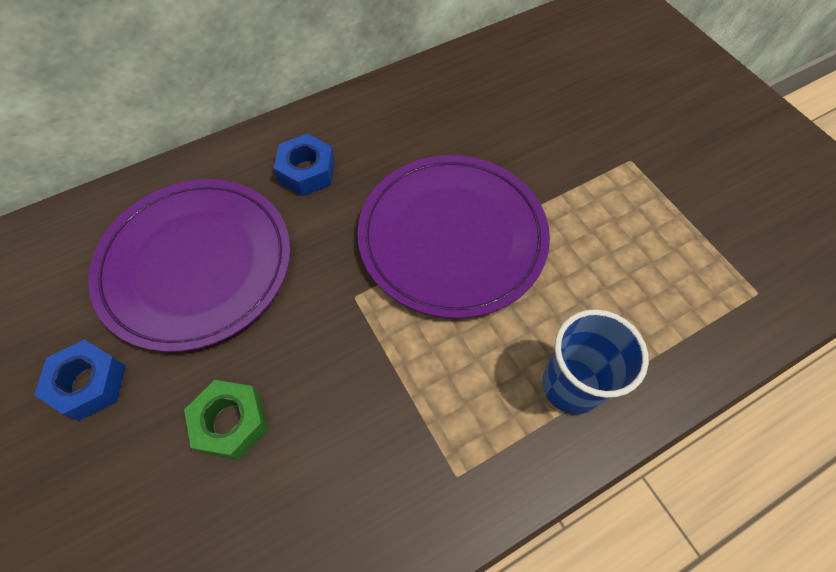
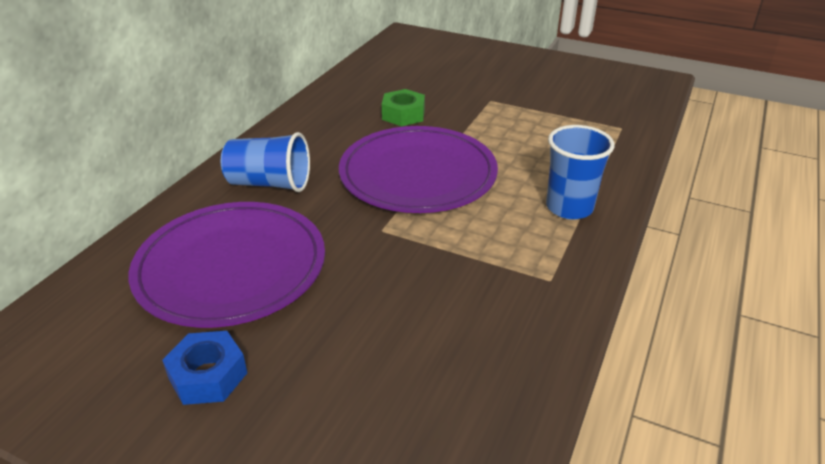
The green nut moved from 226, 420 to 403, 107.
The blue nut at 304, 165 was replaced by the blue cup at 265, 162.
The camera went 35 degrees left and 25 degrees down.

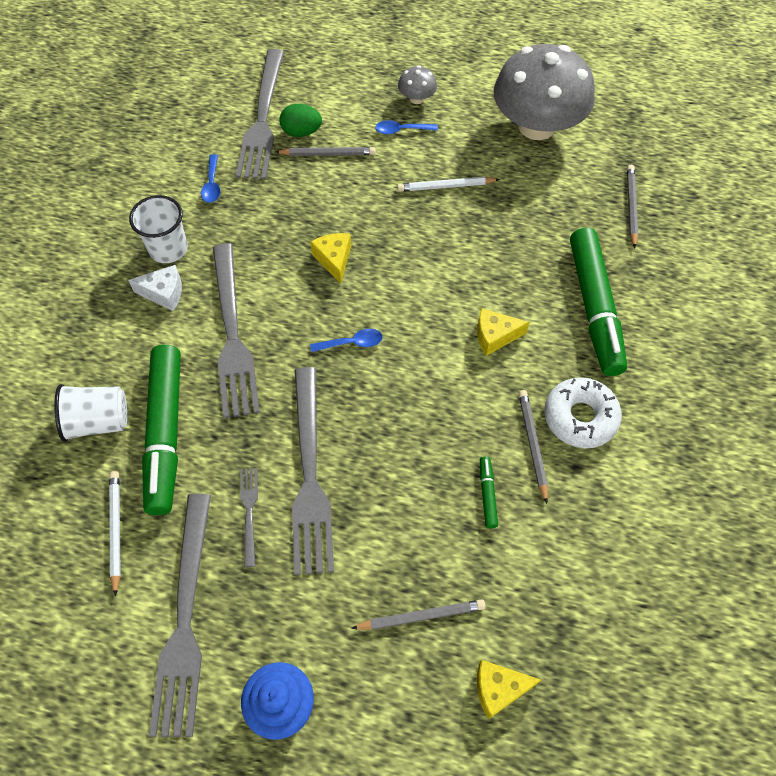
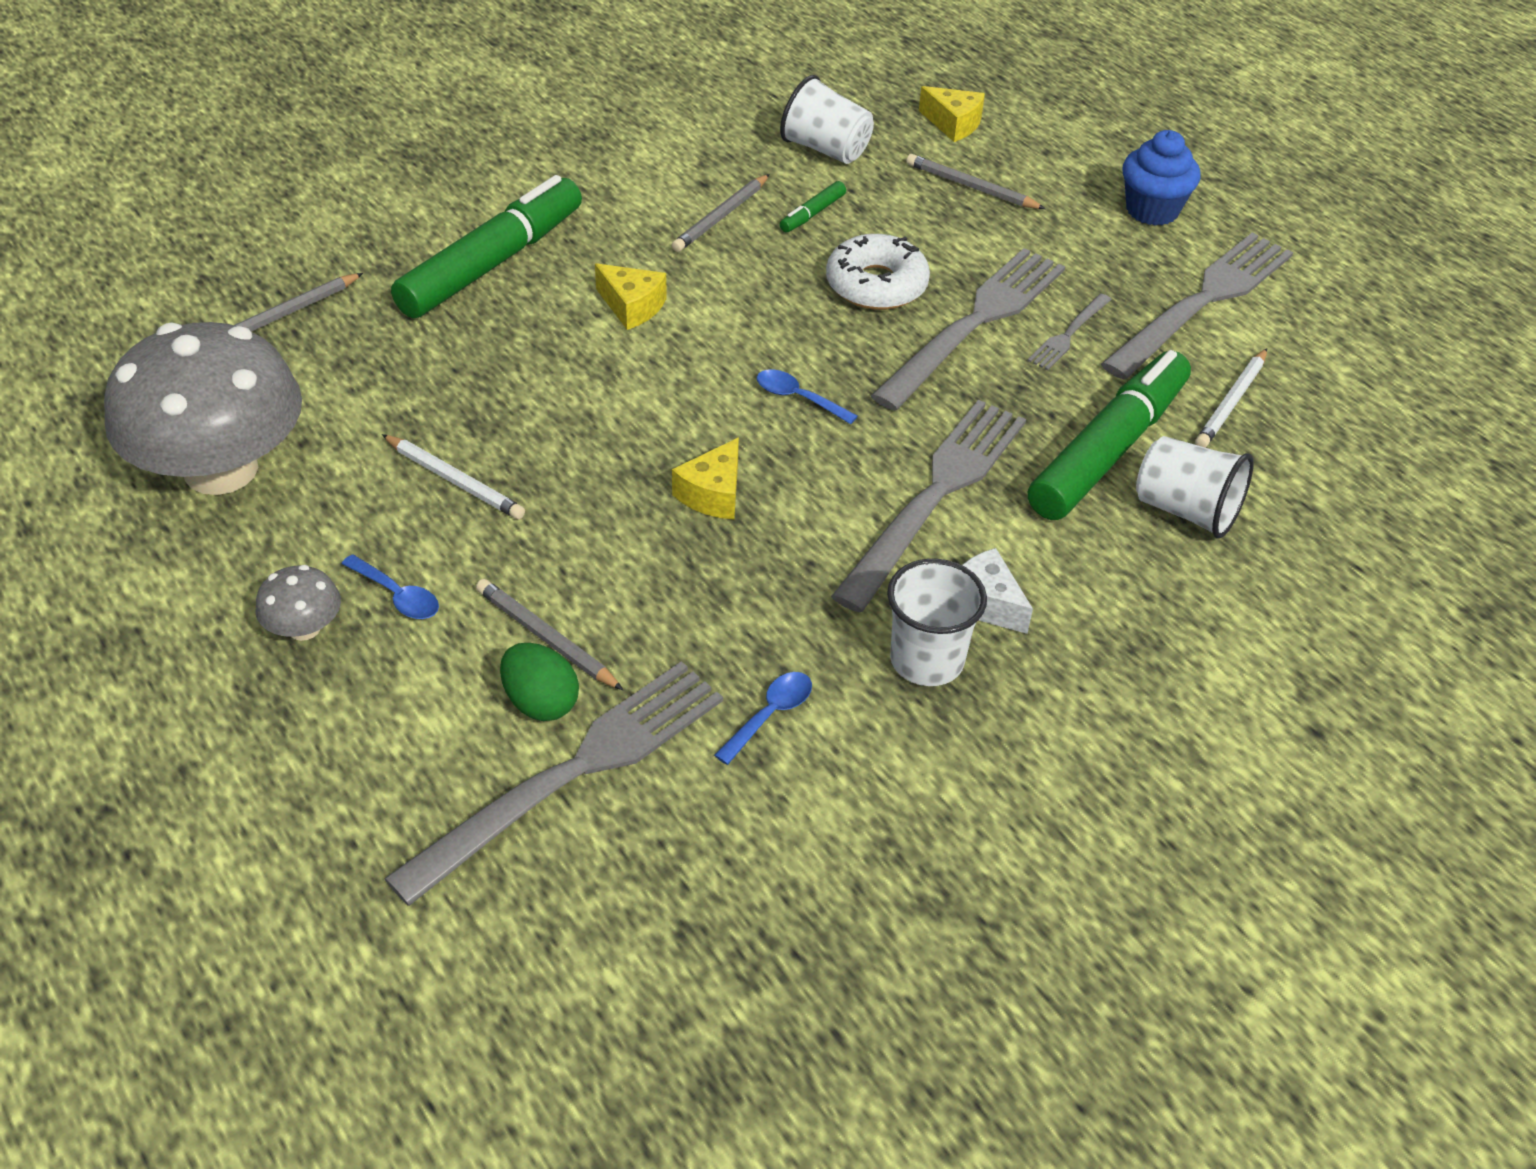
The white cup at 827, 119 appeared.
The white donut moved from 583, 412 to 878, 272.
The camera went 140 degrees left and 15 degrees down.

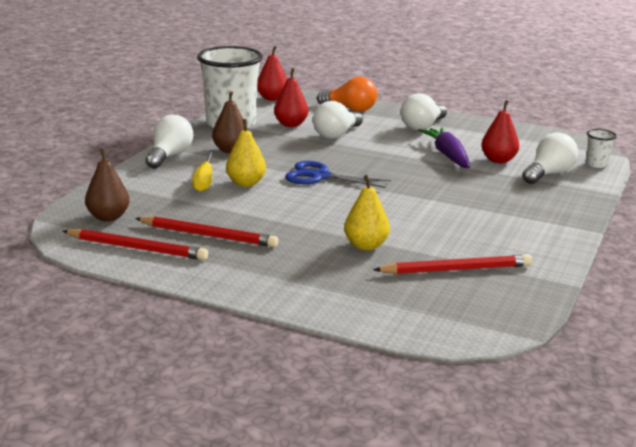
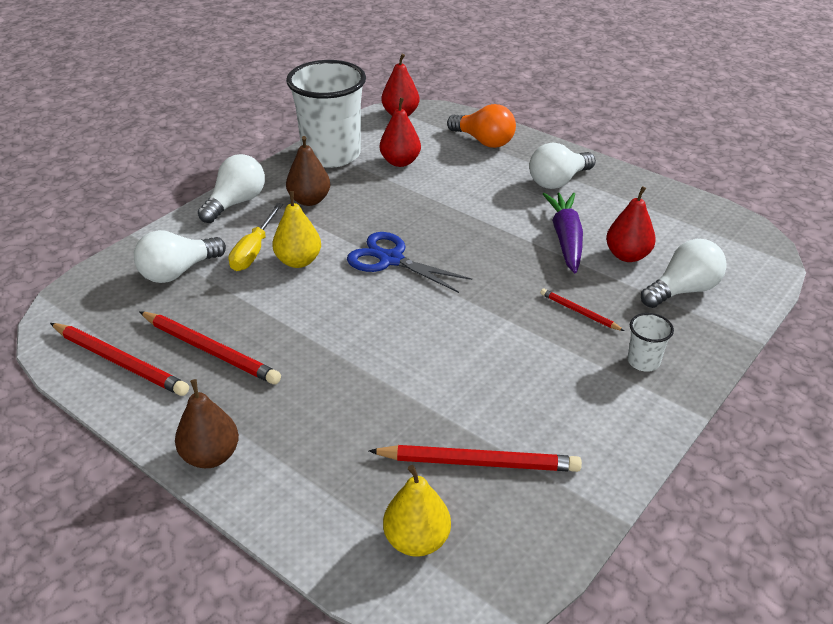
The red pencil at 582, 310 appeared.
The brown pear moved from 107, 184 to 207, 423.
The white light bulb moved from 338, 120 to 180, 256.
The yellow pear moved from 367, 212 to 417, 511.
The white cup moved from 601, 148 to 650, 342.
The camera went 15 degrees right and 15 degrees up.

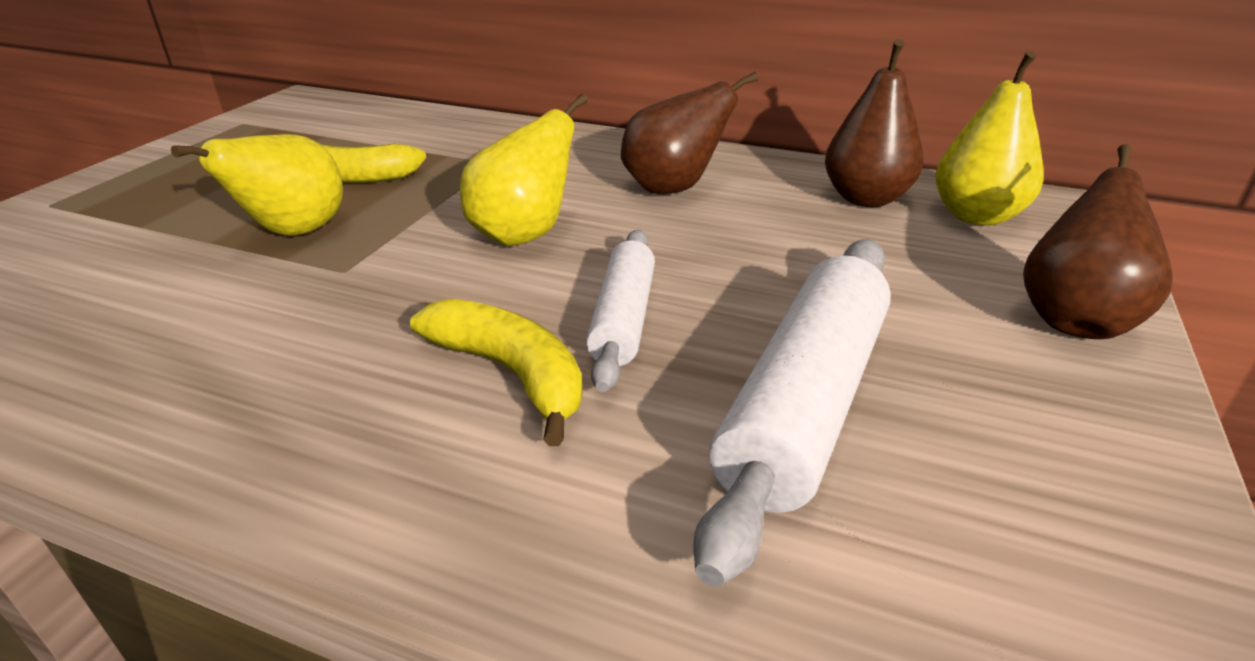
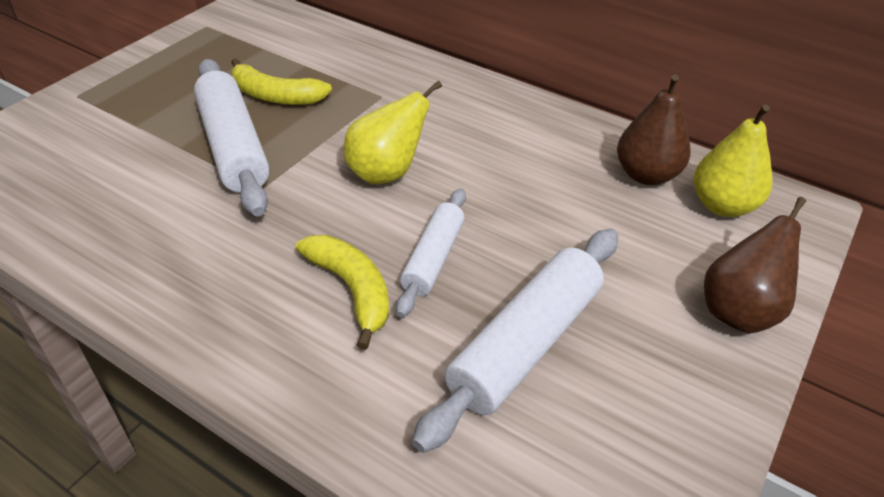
The brown pear at 689, 133 disappeared.
The yellow pear at 257, 185 was replaced by the white rolling pin at 232, 137.
The camera went 10 degrees right and 10 degrees up.

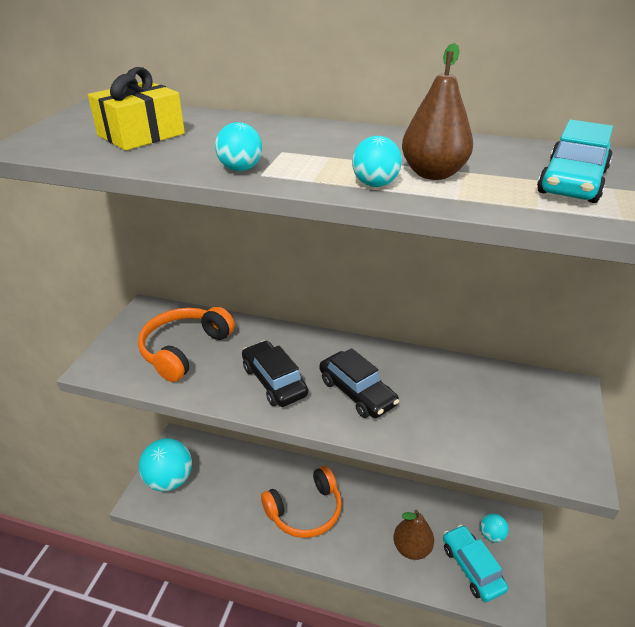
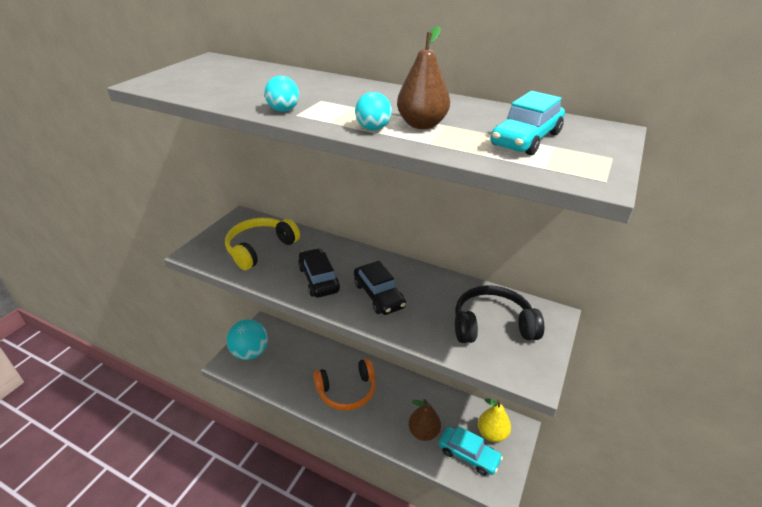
The yellow gift at 136, 109 disappeared.
The black headphones at 499, 314 appeared.
The turquoise ball at 494, 528 was replaced by the yellow pear at 494, 420.
The orange headphones at 186, 344 became the yellow headphones at 262, 244.
The turquoise car at 475, 563 turned 135 degrees clockwise.
The camera went 10 degrees right and 0 degrees up.

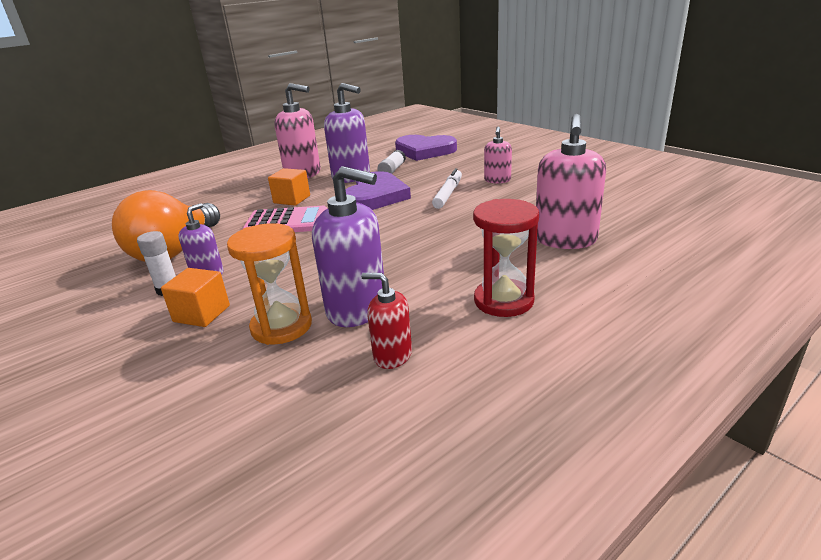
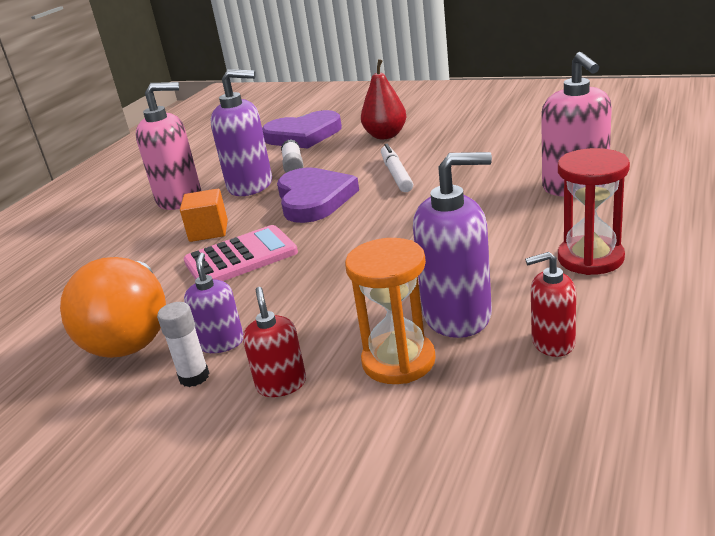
The pink soap dispenser at 498, 155 disappeared.
The red pear at 383, 99 appeared.
The orange cube at 195, 297 was replaced by the red soap dispenser at 274, 342.
The camera went 25 degrees left and 0 degrees up.

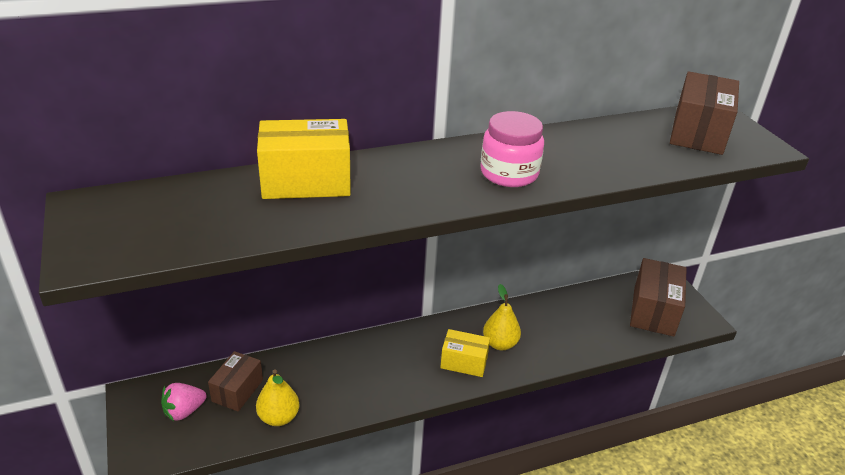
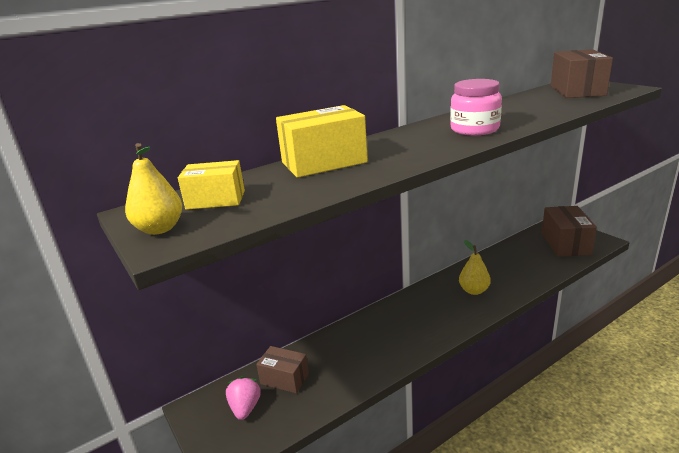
The yellow pear moved from 277, 397 to 153, 189.
The yellow box moved from 465, 353 to 211, 185.
The pink strawberry at 183, 402 turned 135 degrees clockwise.
The brown box at 235, 381 turned 75 degrees counterclockwise.
The camera went 10 degrees left and 10 degrees down.

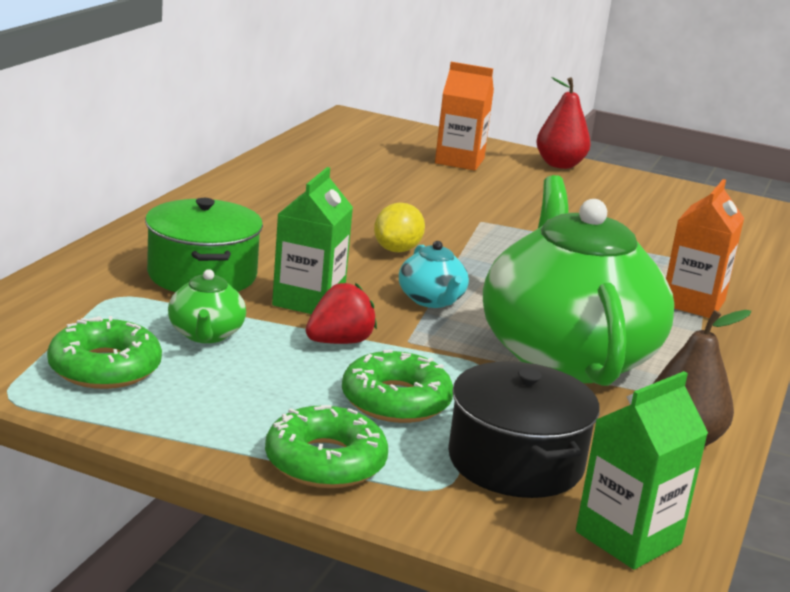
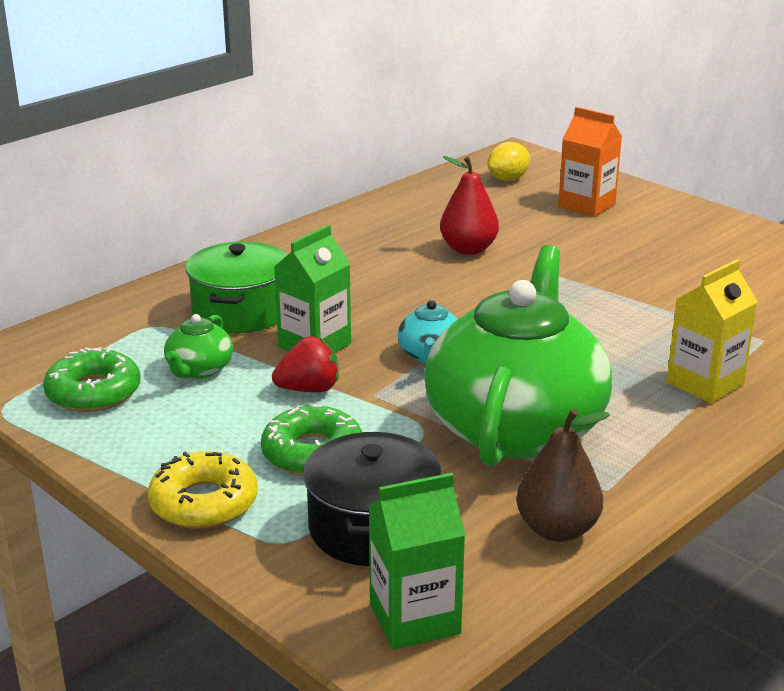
The yellow lemon moved from 399, 228 to 509, 161.
The red pear moved from 563, 123 to 469, 205.
The green donut at 326, 446 became the yellow donut at 203, 490.
The orange carton at 705, 248 became the yellow carton at 712, 331.
The camera went 25 degrees right and 5 degrees up.

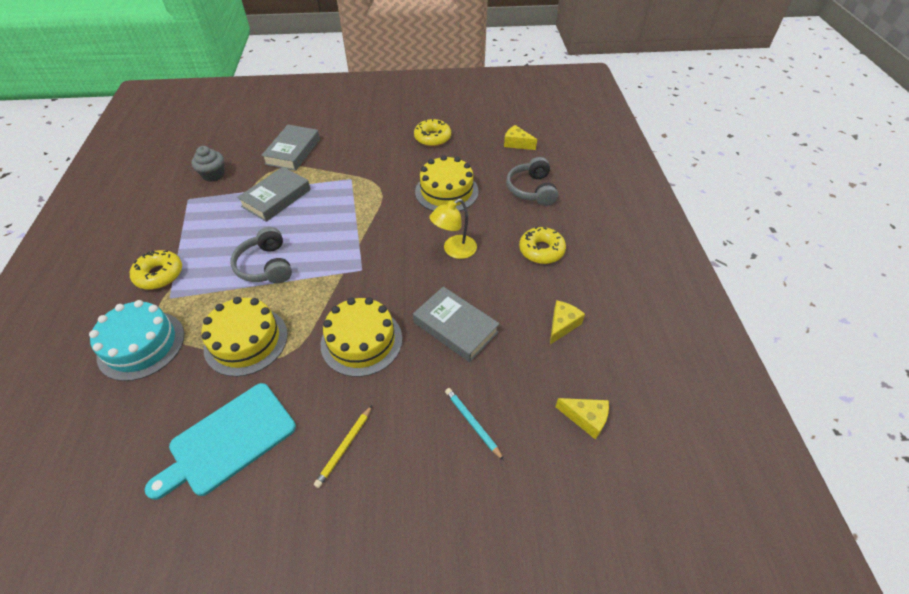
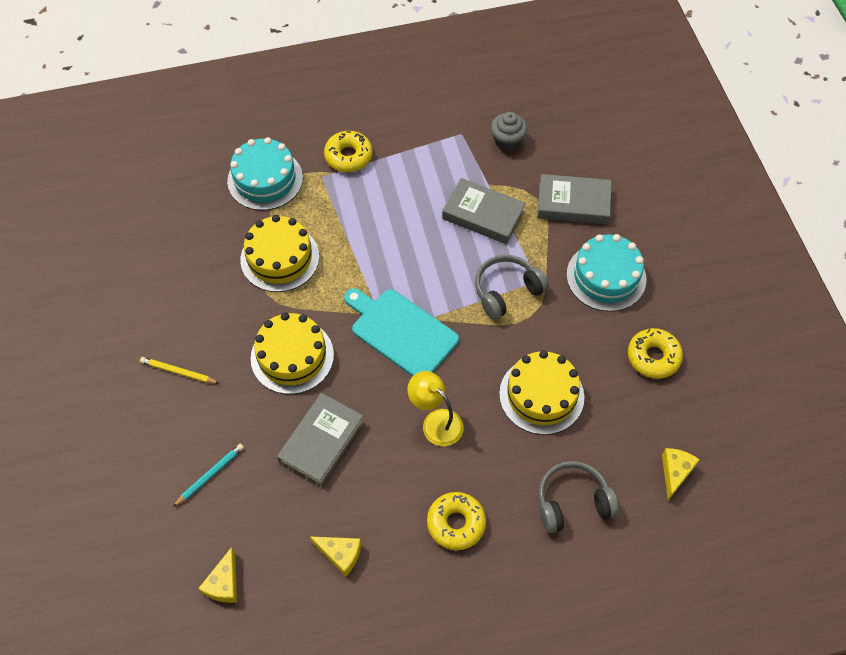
The turquoise cake at 606, 273 appeared.
The turquoise cutting board moved from 220, 441 to 401, 332.
The grey headphones moved from 261, 255 to 512, 287.
The camera went 80 degrees right and 10 degrees up.

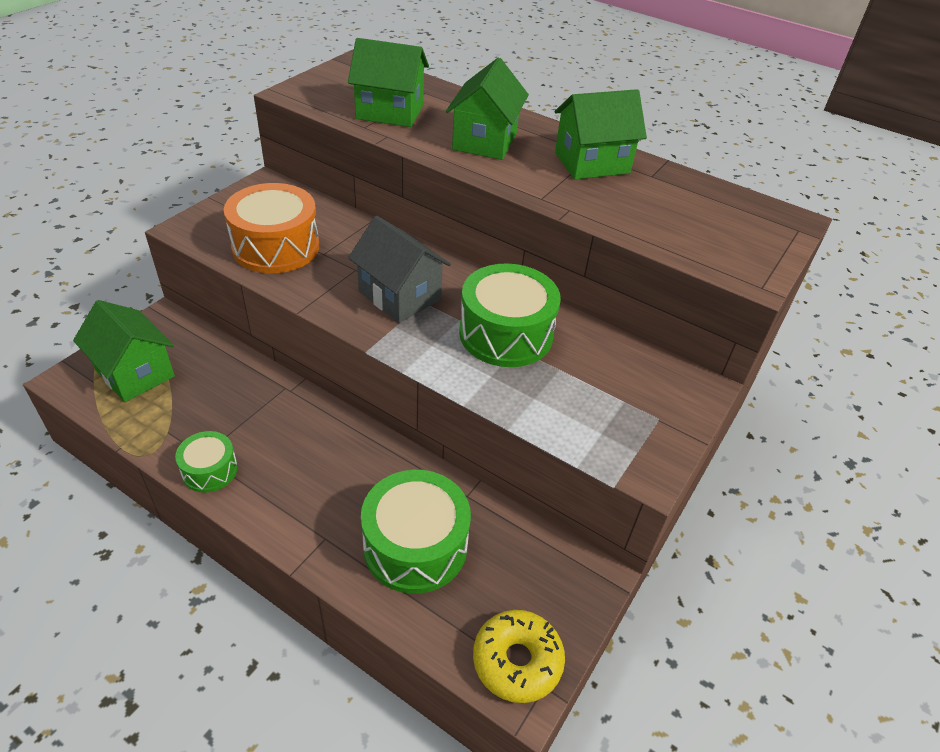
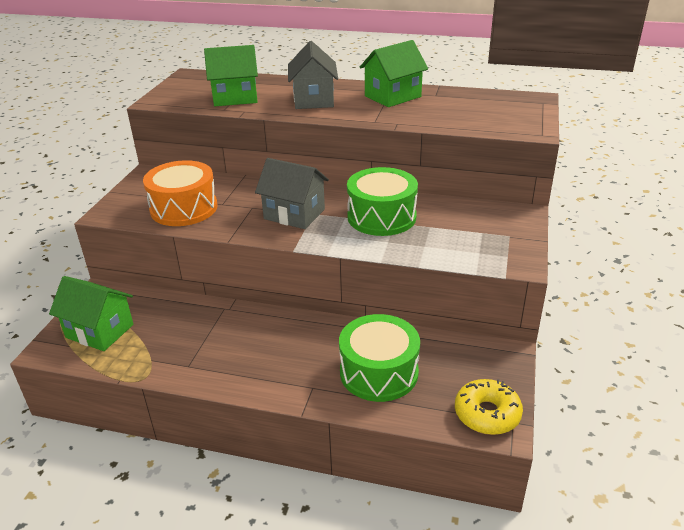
The green drum at 206, 462 disappeared.
The green house at 487, 109 became the grey house at 313, 75.
The camera went 15 degrees left and 10 degrees down.

